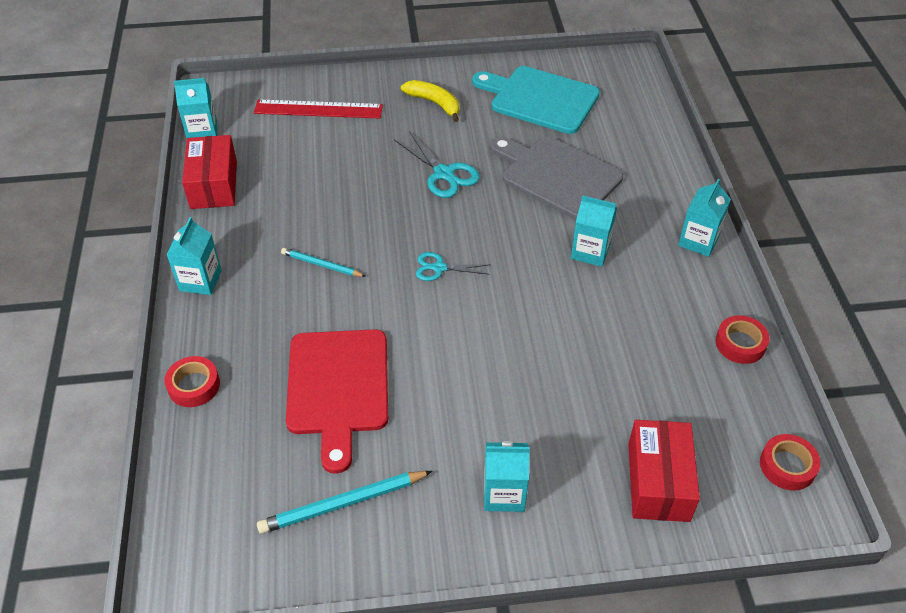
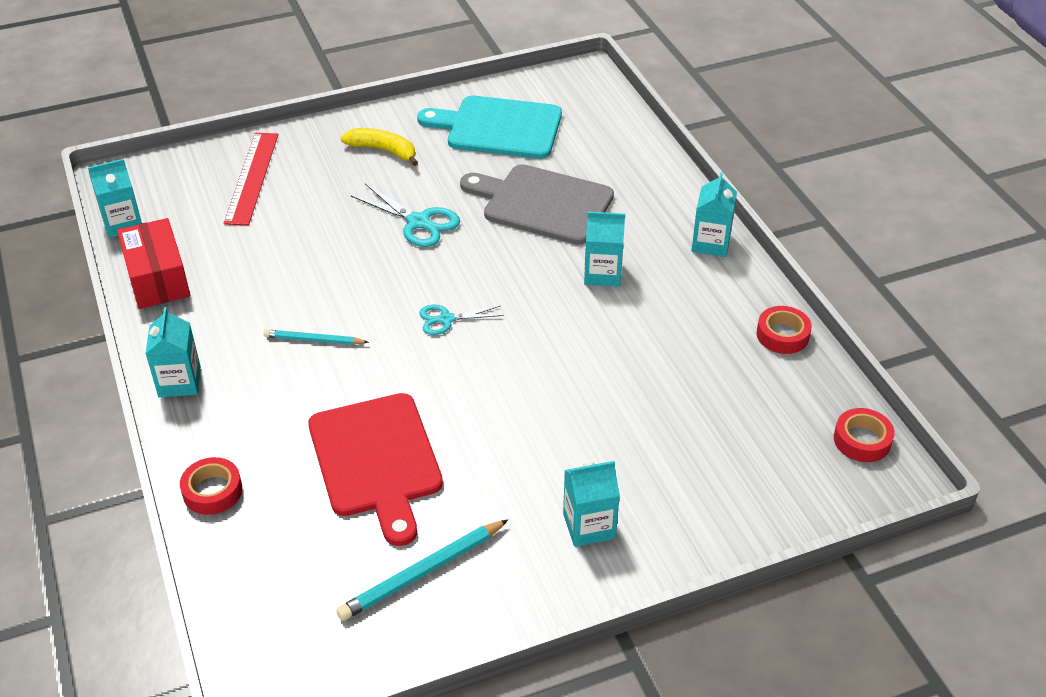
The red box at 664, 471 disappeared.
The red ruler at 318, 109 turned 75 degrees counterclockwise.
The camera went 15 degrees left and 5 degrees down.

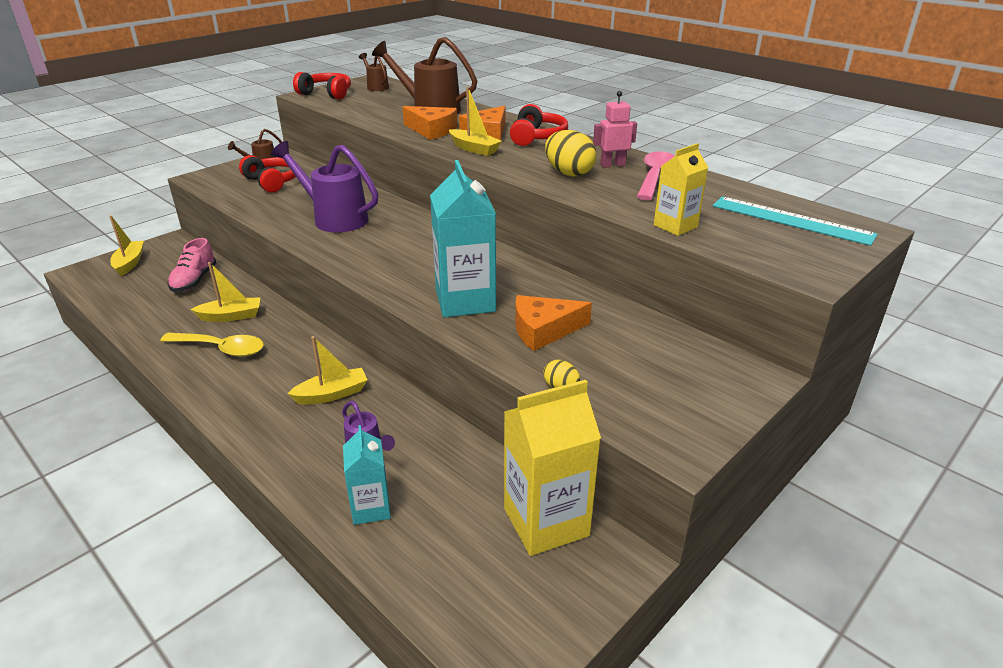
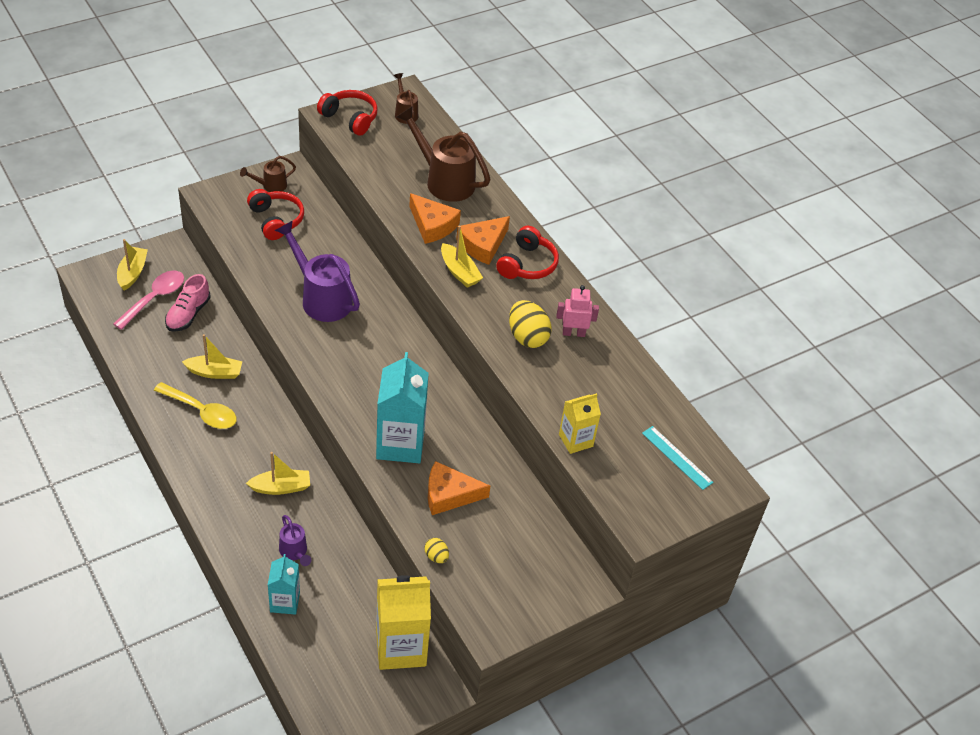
The pink spoon moved from 656, 175 to 148, 300.
The turquoise ruler at 795, 221 changed to 0.66 times the size.
The camera went 10 degrees right and 15 degrees up.

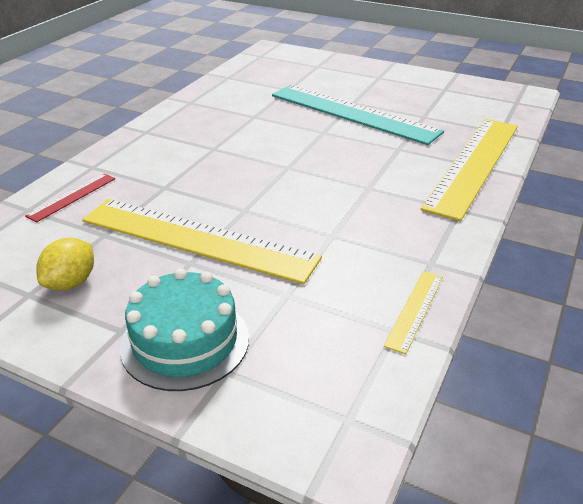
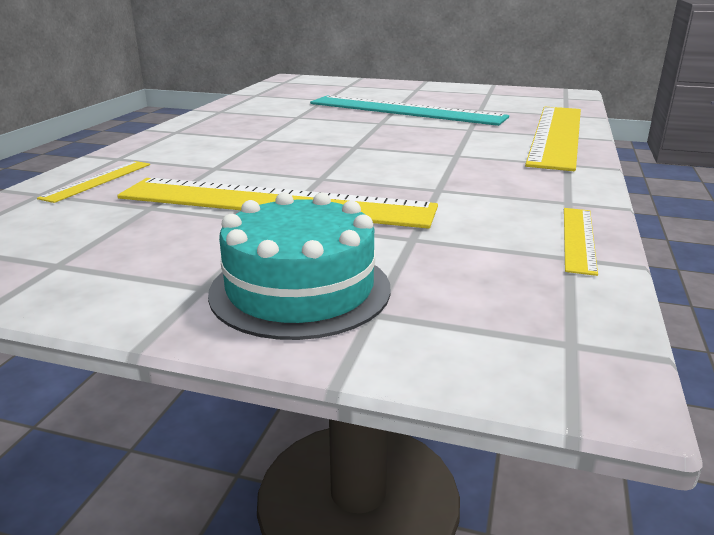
The yellow lemon at 65, 264 disappeared.
The red ruler at 70, 197 became the yellow ruler at 93, 182.
The camera went 10 degrees left and 10 degrees down.

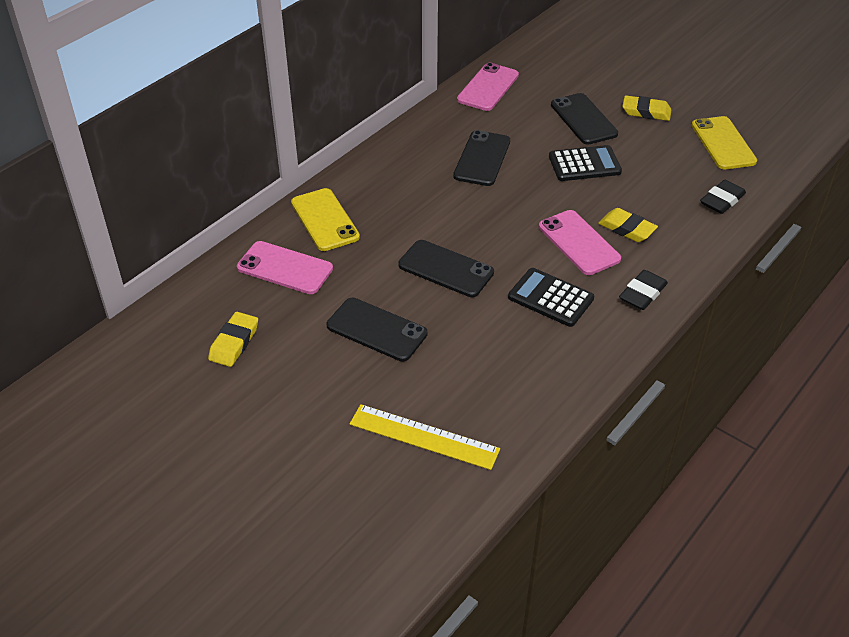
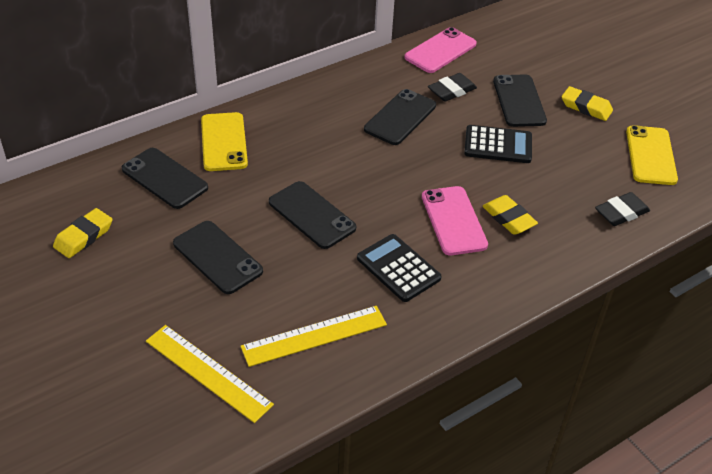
The yellow ruler at 313, 336 appeared.
The black eraser moved from 643, 290 to 452, 87.
The pink phone at 285, 267 became the black phone at 165, 178.
The camera went 15 degrees right and 0 degrees up.

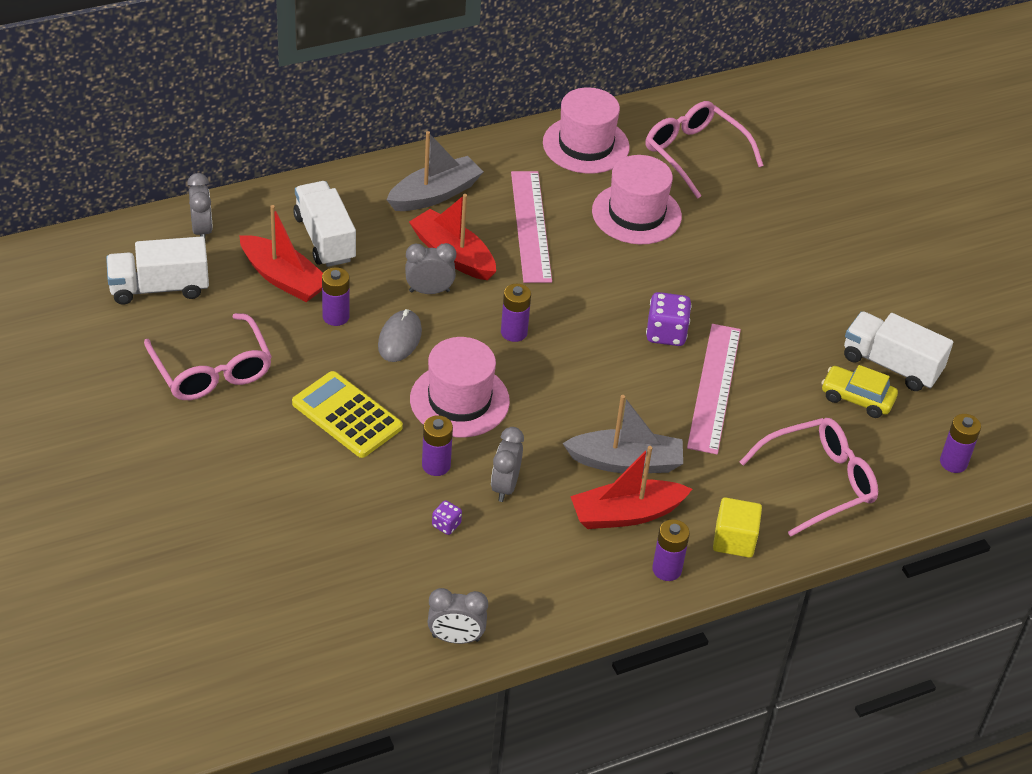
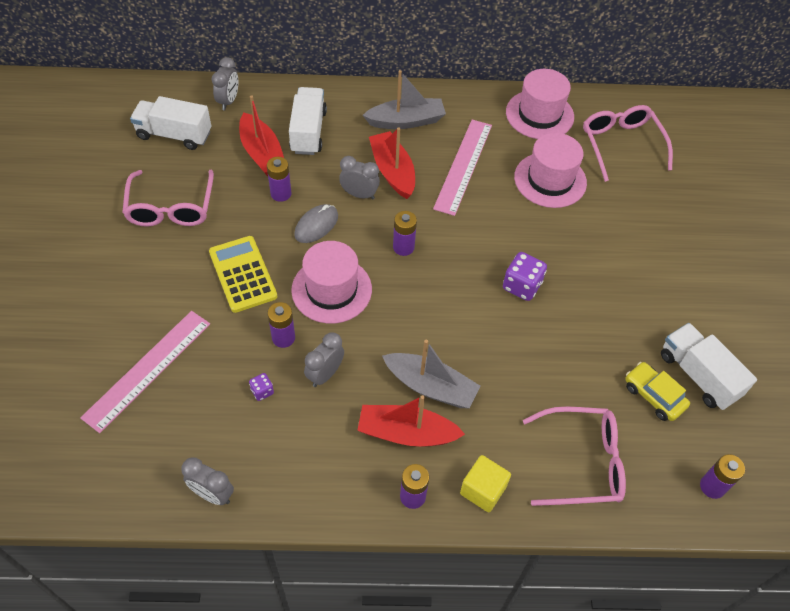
The pink ruler moved from 714, 389 to 145, 372.
The camera went 25 degrees right and 10 degrees up.

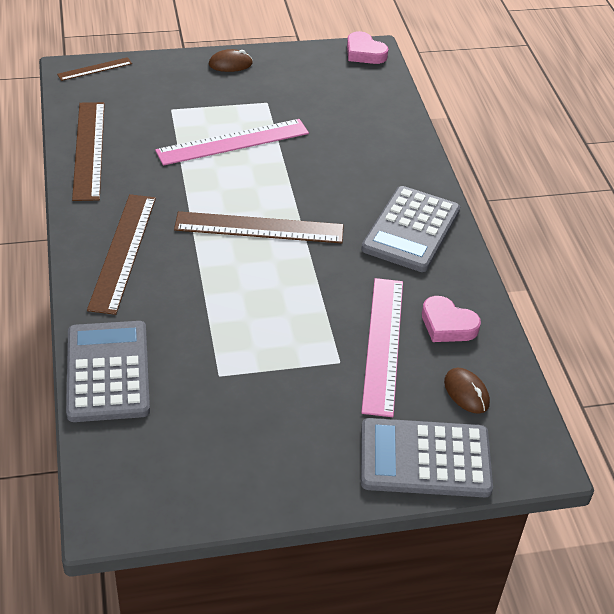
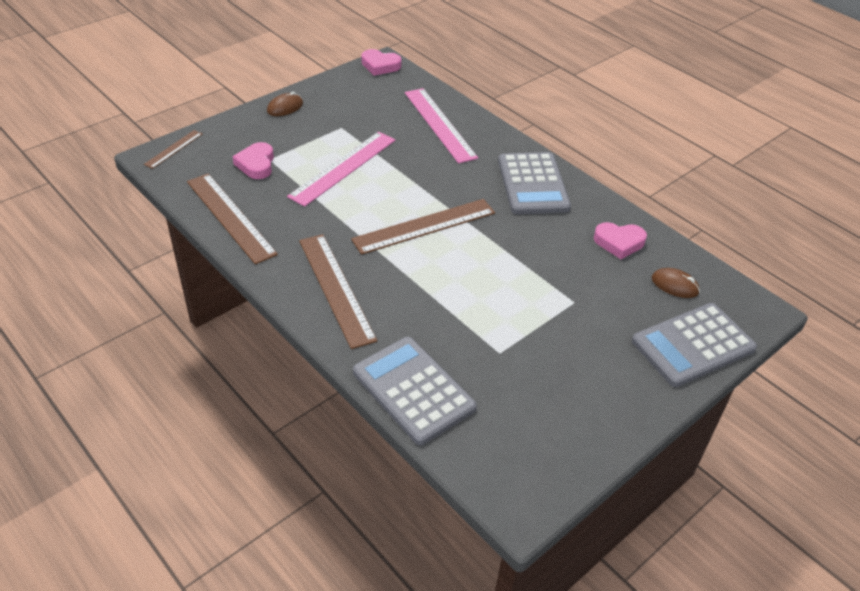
The pink heart at 253, 160 appeared.
The pink ruler moved from 382, 347 to 441, 125.
The camera went 30 degrees left and 0 degrees up.

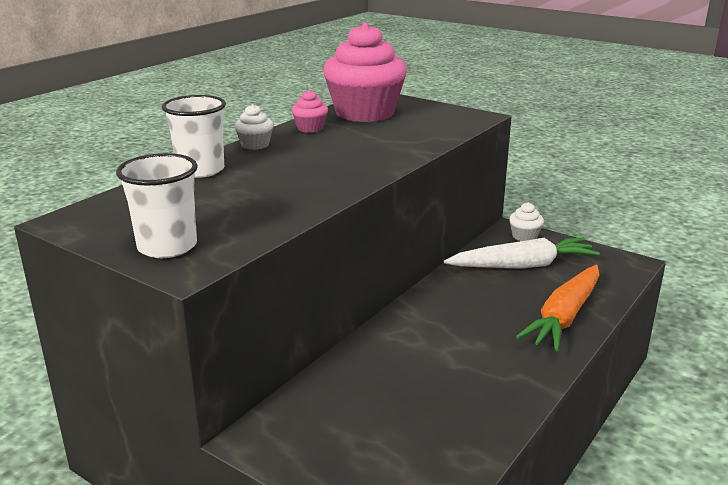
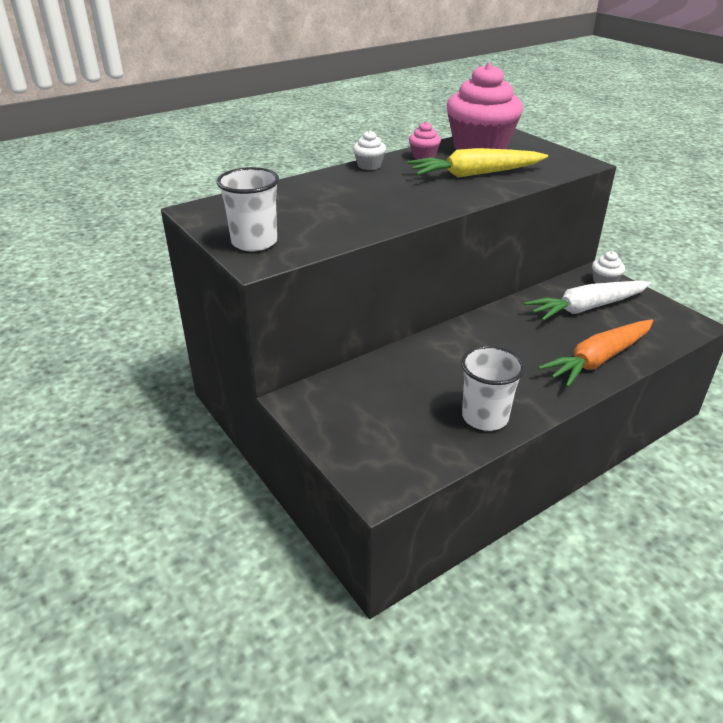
The yellow carrot at 478, 162 appeared.
The white cup moved from 194, 136 to 493, 388.
The white carrot at 521, 253 turned 150 degrees clockwise.
The camera went 20 degrees right and 10 degrees up.

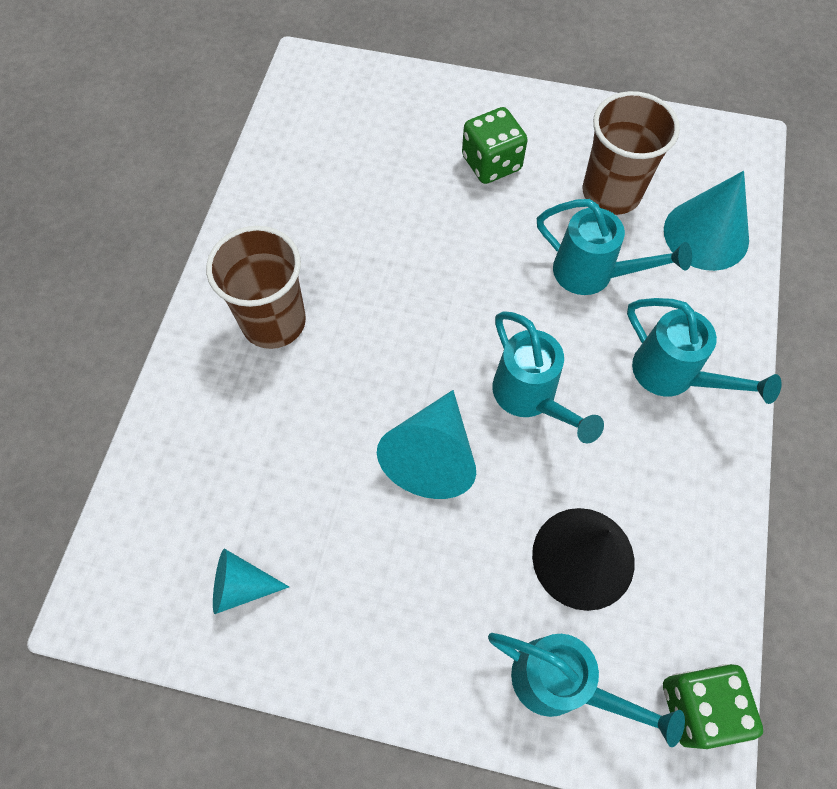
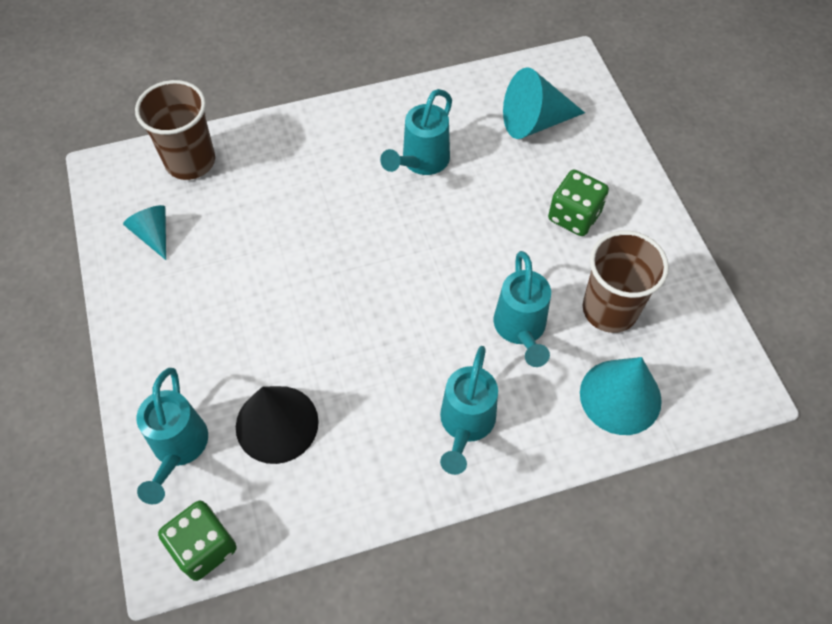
The brown cup moved from 256, 287 to 175, 130.
The turquoise cone moved from 426, 444 to 544, 103.
The turquoise watering can moved from 548, 377 to 416, 132.
The camera went 60 degrees right and 5 degrees down.

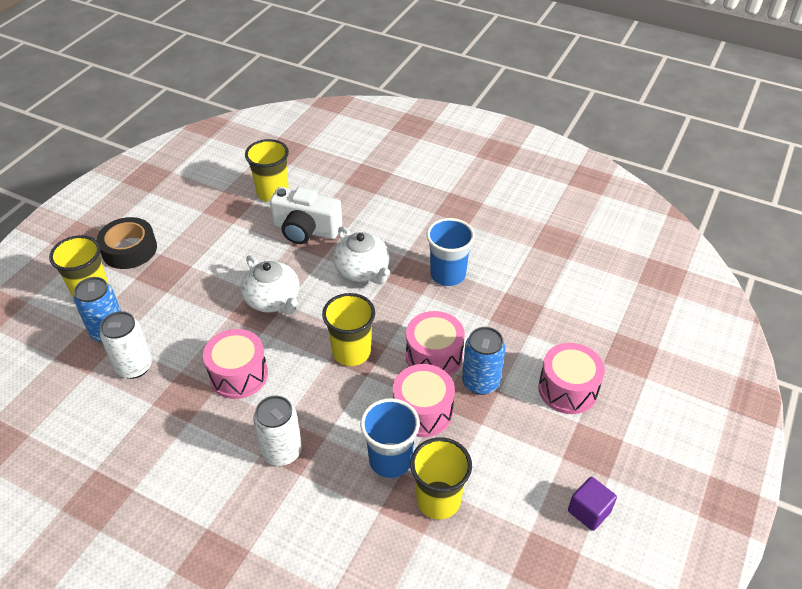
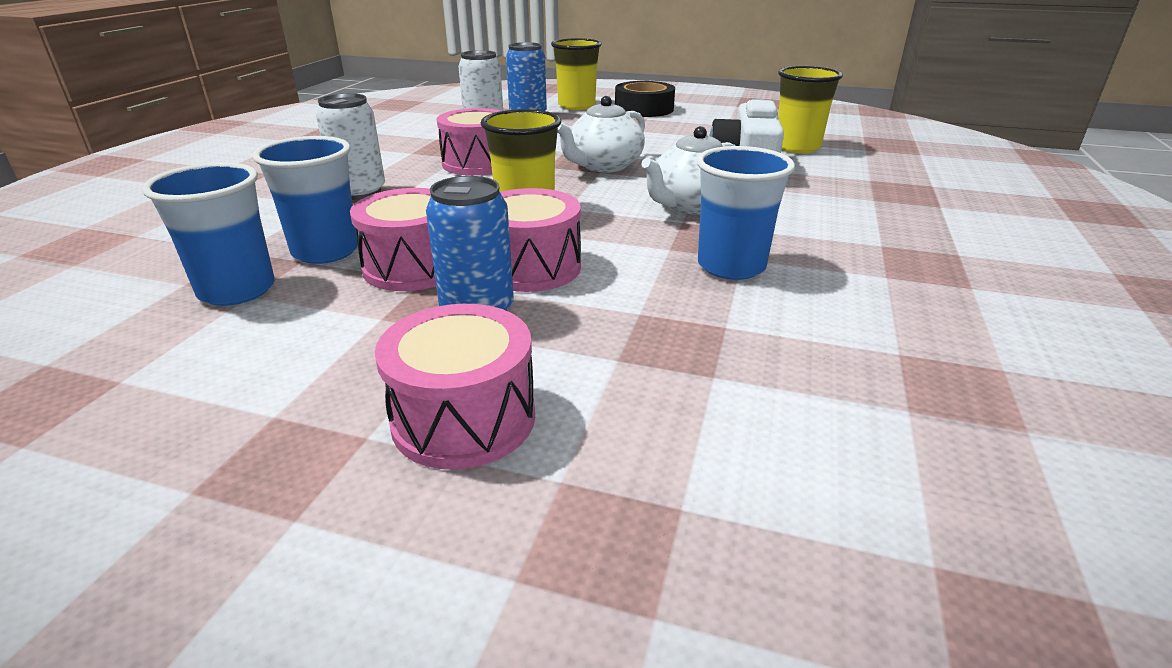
The purple cube at 592, 504 disappeared.
The yellow cup at 441, 478 became the blue cup at 208, 234.
The camera went 80 degrees right and 15 degrees down.

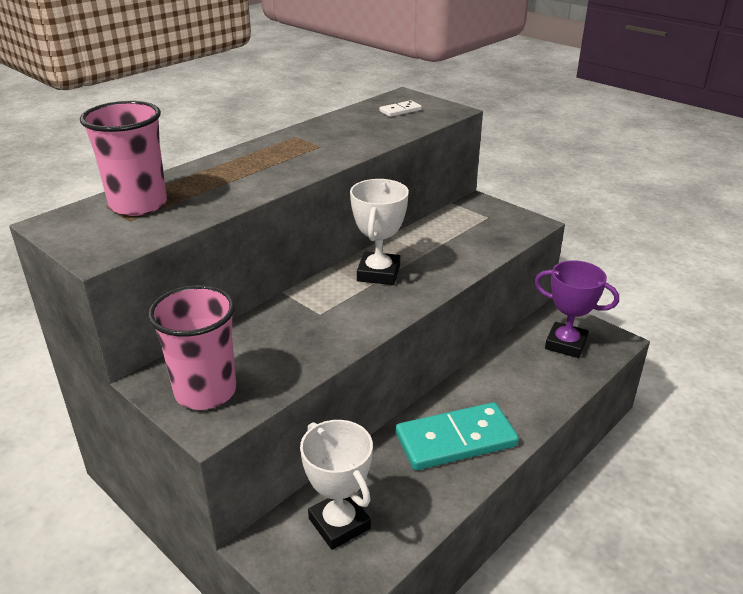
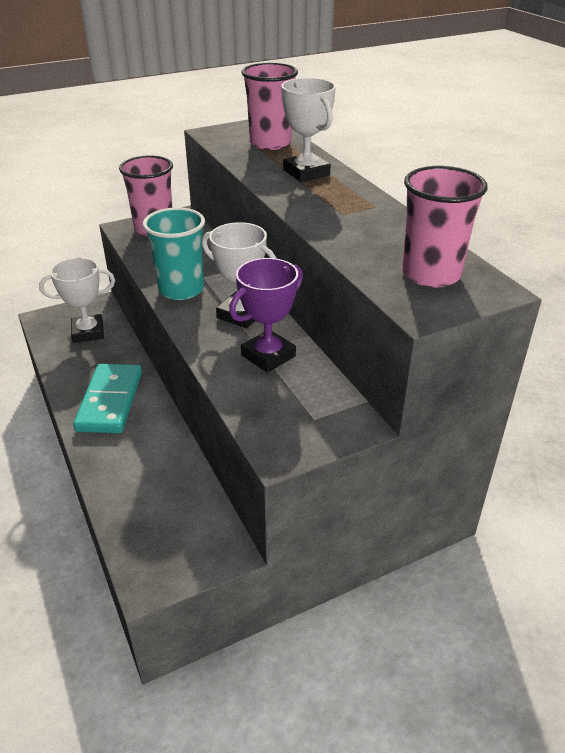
The turquoise cup at 174, 253 appeared.
The white trophy at 308, 130 appeared.
The purple trophy moved from 576, 309 to 266, 315.
The white domino at 400, 108 was replaced by the pink cup at 445, 226.
The camera went 110 degrees right and 5 degrees up.

